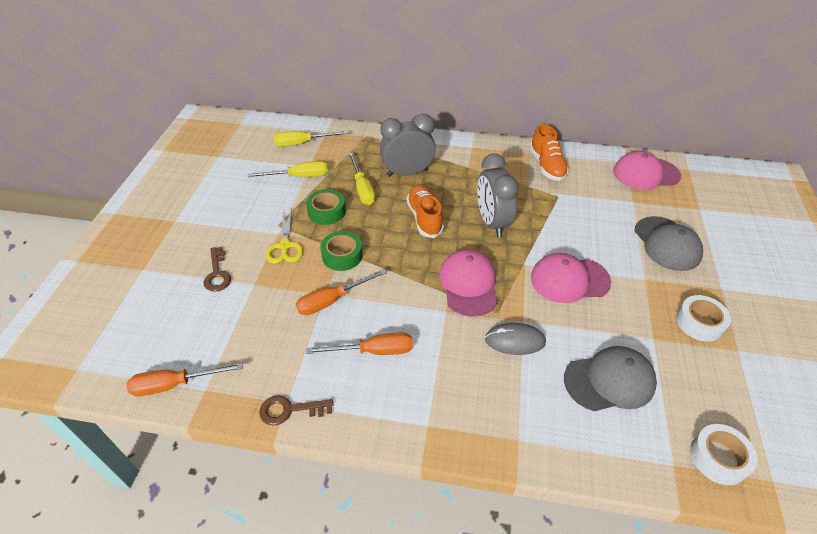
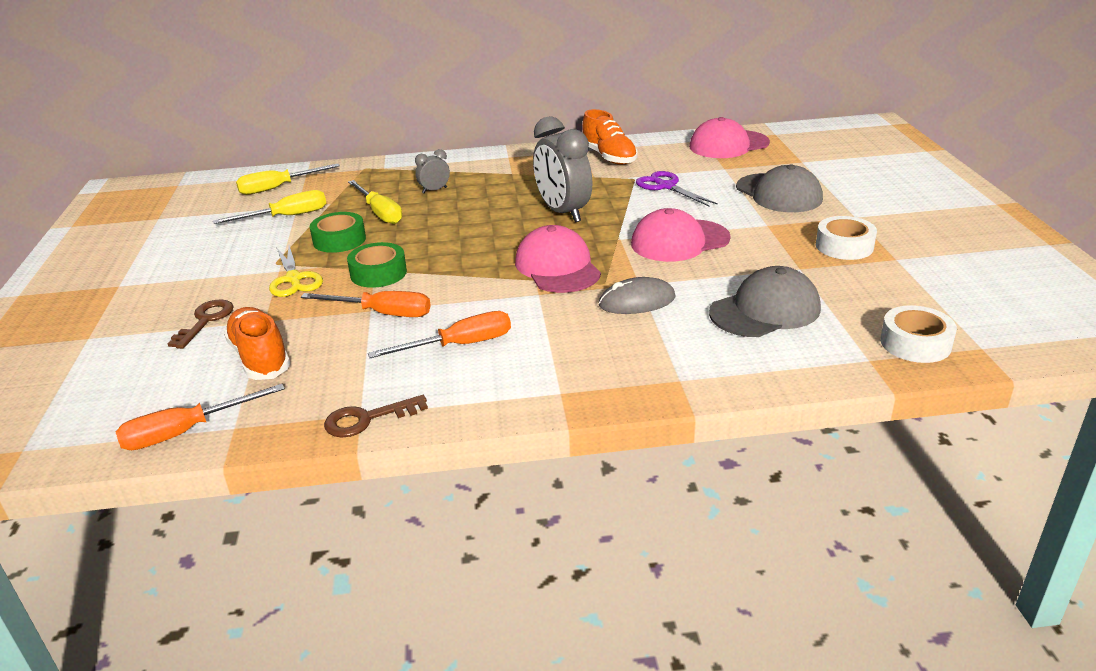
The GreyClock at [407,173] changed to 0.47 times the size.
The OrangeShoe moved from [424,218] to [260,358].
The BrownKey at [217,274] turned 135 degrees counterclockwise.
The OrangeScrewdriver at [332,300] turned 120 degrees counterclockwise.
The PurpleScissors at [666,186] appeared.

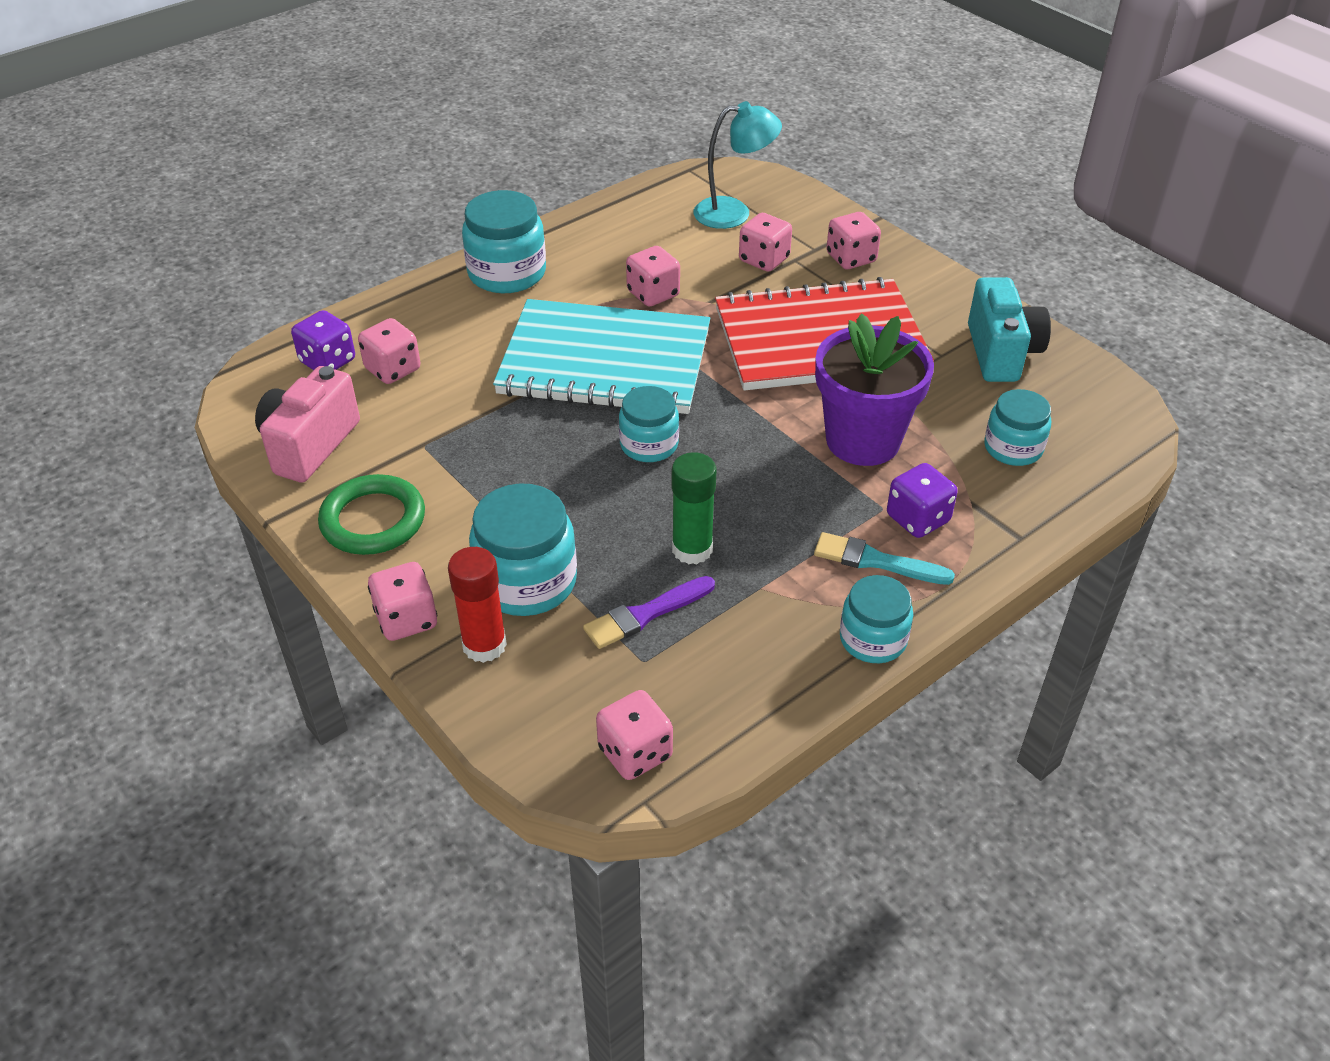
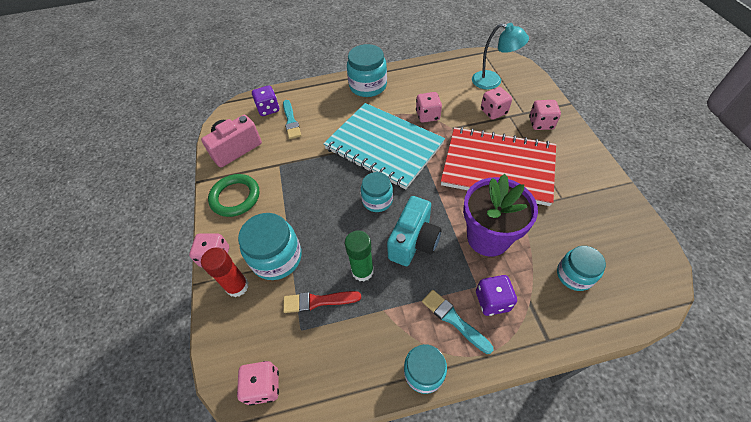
The TurquoiseCamera moved from [1001,353] to [414,242].
The PinkDice at [393,369] was replaced by the TurquoiseBrush at [291,121].
The PurpleBrush at [645,614] became the RedBrush at [318,301].

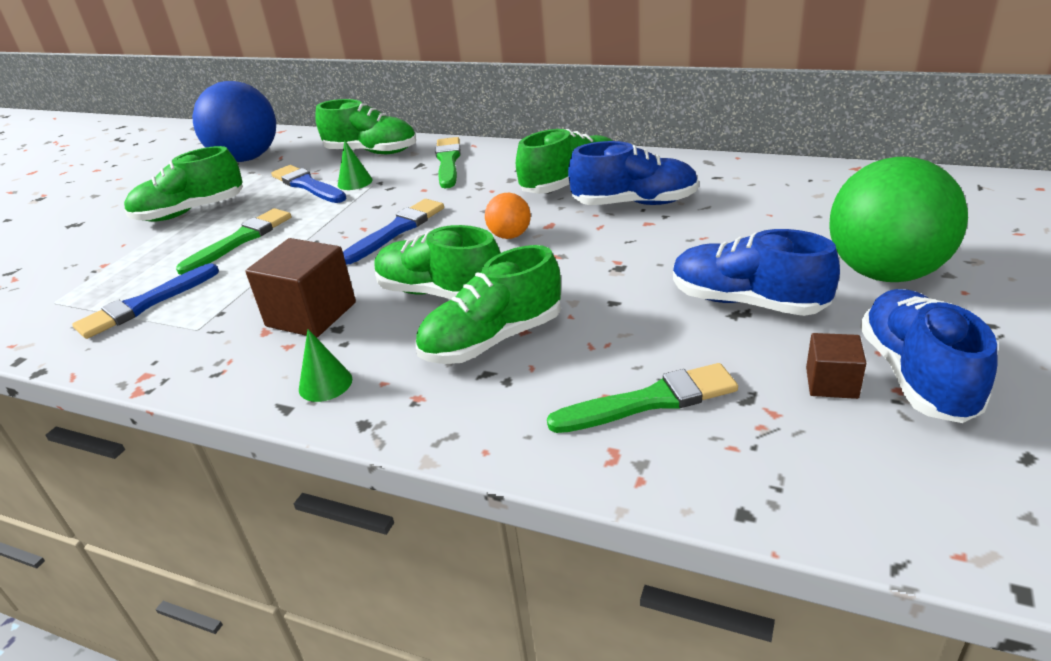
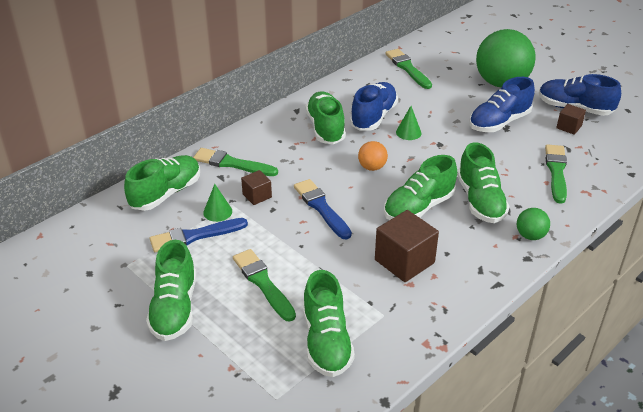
The BlueBall at [247,158] disappeared.
The BlueBrush at [145,304] was replaced by the GreenShoe at [326,341].
The GreenCone moved from [325,384] to [408,132].
The GreenBrush at [407,68] appeared.
The BrownCube at [257,196] appeared.
The GreenBall at [530,236] appeared.

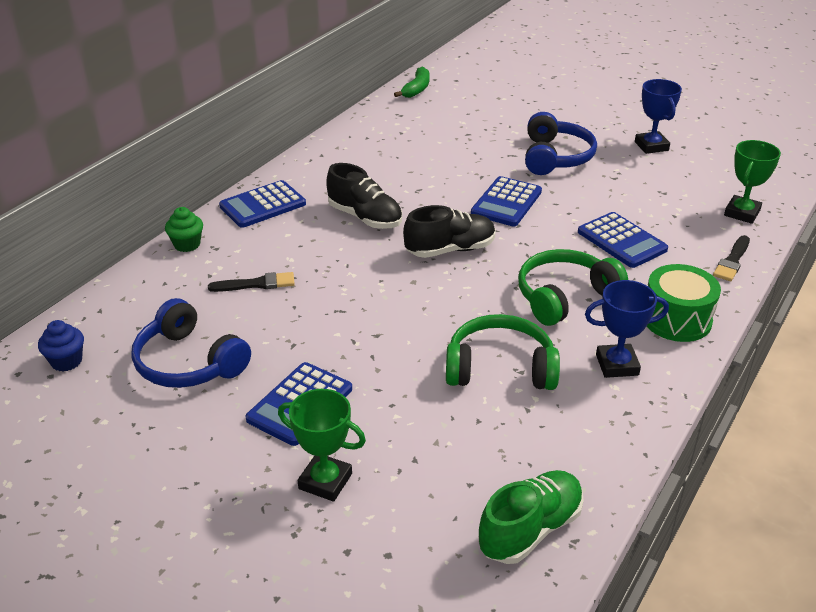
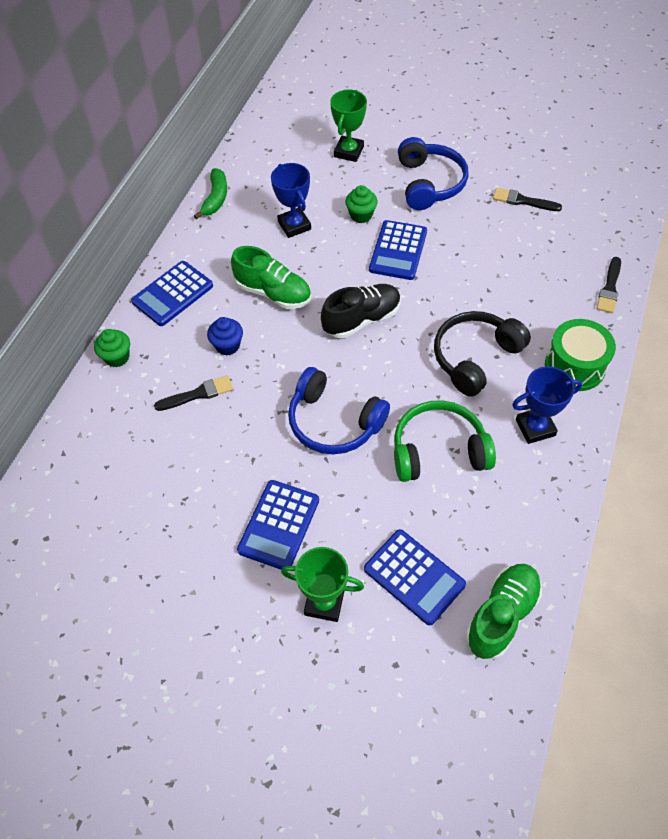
The GreenBanana moved from [416,89] to [215,198].
The BlueTrophy moved from [651,146] to [294,225].
The GreenTrophy moved from [742,213] to [348,152].
The BlackShoe at [365,217] became the GreenShoe at [273,293].
The BlueCalculator moved from [621,241] to [414,577].
The GreenHeadphones at [564,297] became the BlackHeadphones at [475,357].
The BlueHeadphones moved from [189,362] to [334,422].
The BlueCupcake moved from [66,361] to [227,345].
The GreenCupcake at [361,215] appeared.
The BlackBrush at [523,201] appeared.

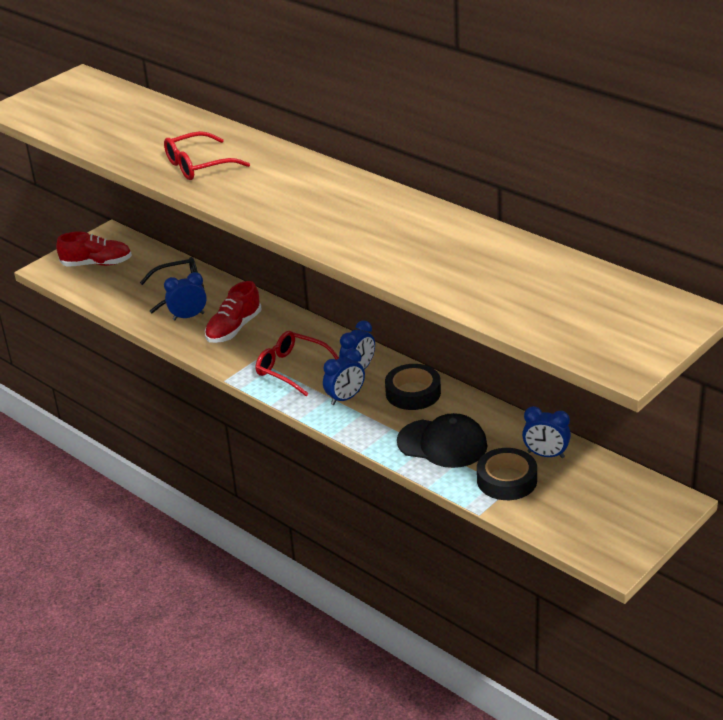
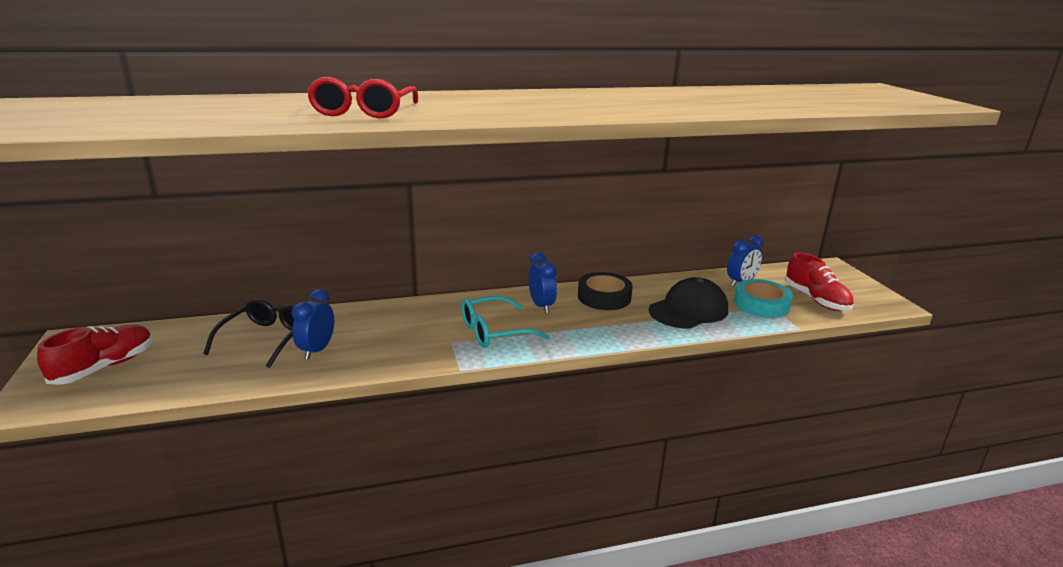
The RedShoe moved from [234,329] to [816,300].
The RedGlasses at [292,369] became the TurquoiseGlasses at [495,331].
The BlueClock at [345,398] disappeared.
The BlackTape at [507,480] became the TurquoiseTape at [761,304].

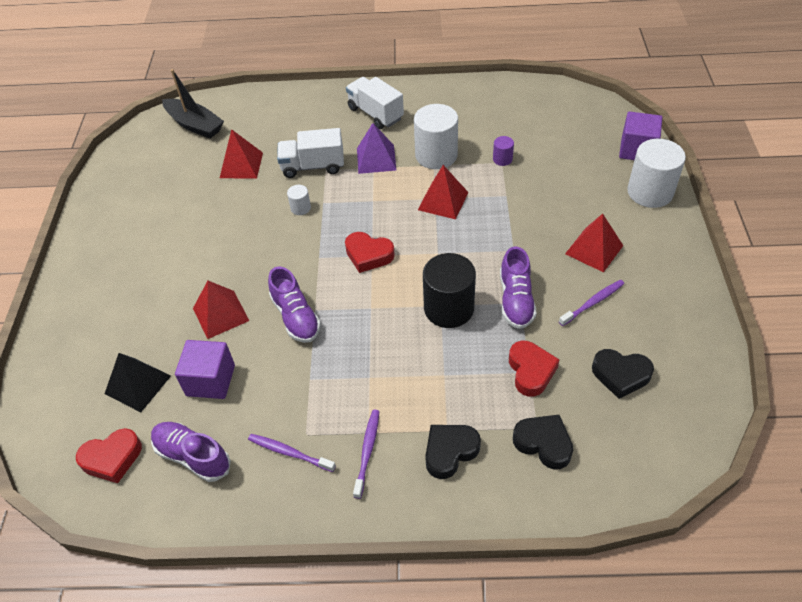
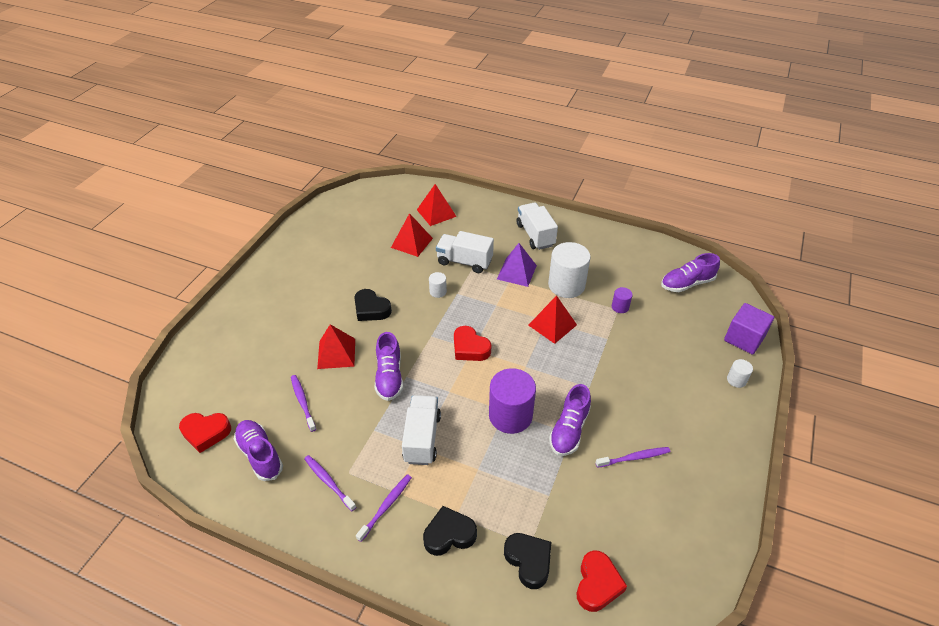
The BlackBoat at [195,125] disappeared.
The WhiteCylinder at [650,192] changed to 0.46 times the size.
The RedPyramid moved from [594,249] to [436,213].
The BlackCylinder at [449,308] became the PurpleCylinder at [510,415].
The PurpleCube at [210,380] was replaced by the PurpleToothbrush at [302,402].
The RedHeart moved from [531,371] to [597,584].
The BlackHeart moved from [620,375] to [371,309].
The BlackPyramid at [138,384] disappeared.
The PurpleShoe at [687,283] appeared.
The WhiteTruck at [422,438] appeared.

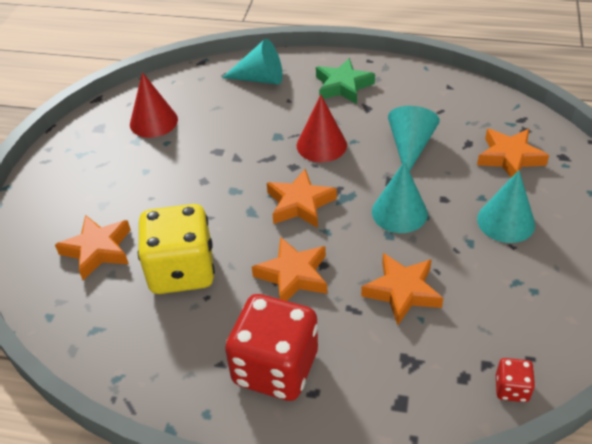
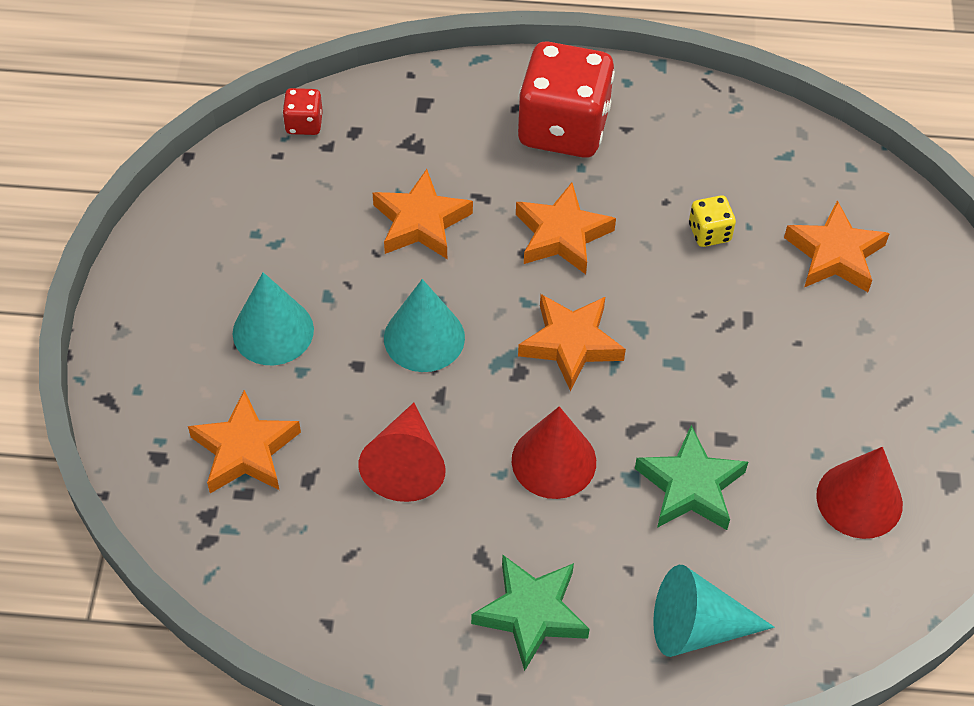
The TurquoiseCone at [410,147] became the RedCone at [405,465].
The YellowDice at [182,270] changed to 0.43 times the size.
The GreenStar at [690,486] appeared.

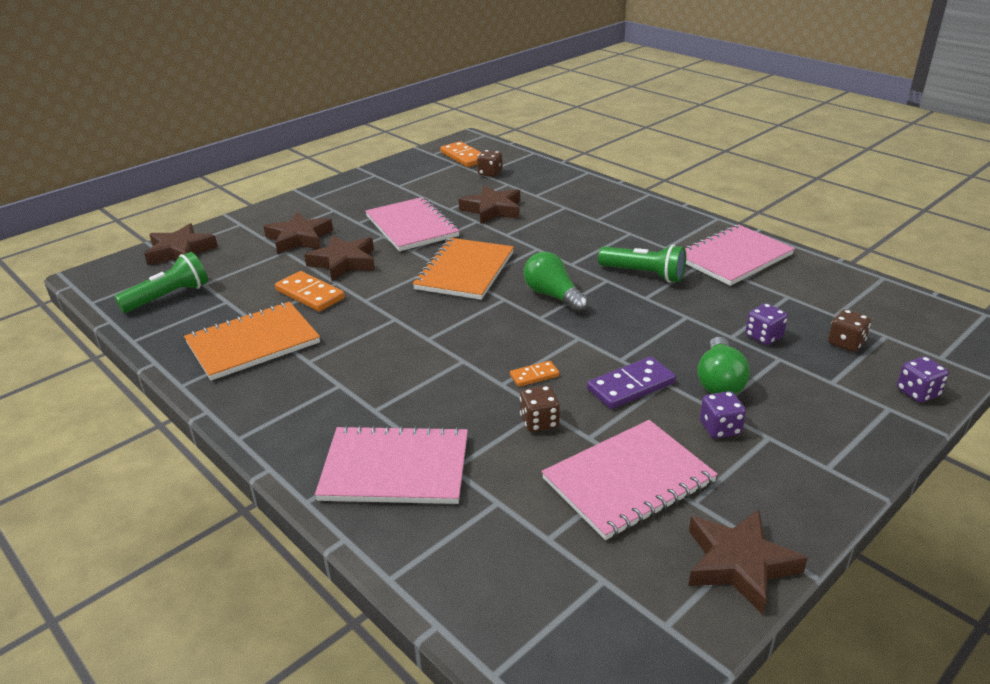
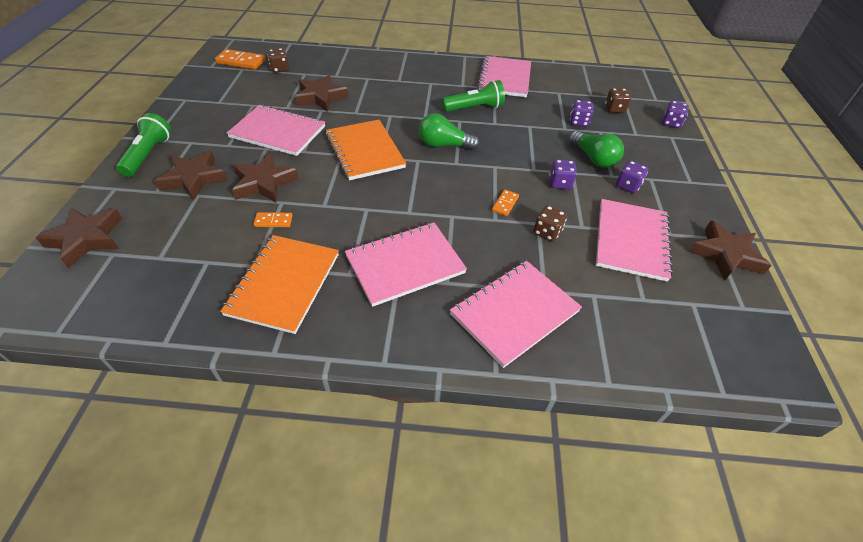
The GreenFlashlight moved from [168,297] to [148,155].
The OrangeDomino at [310,294] changed to 0.56 times the size.
The PurpleDomino at [631,386] was replaced by the PurpleDice at [560,183].
The PinkNotebook at [405,265] appeared.

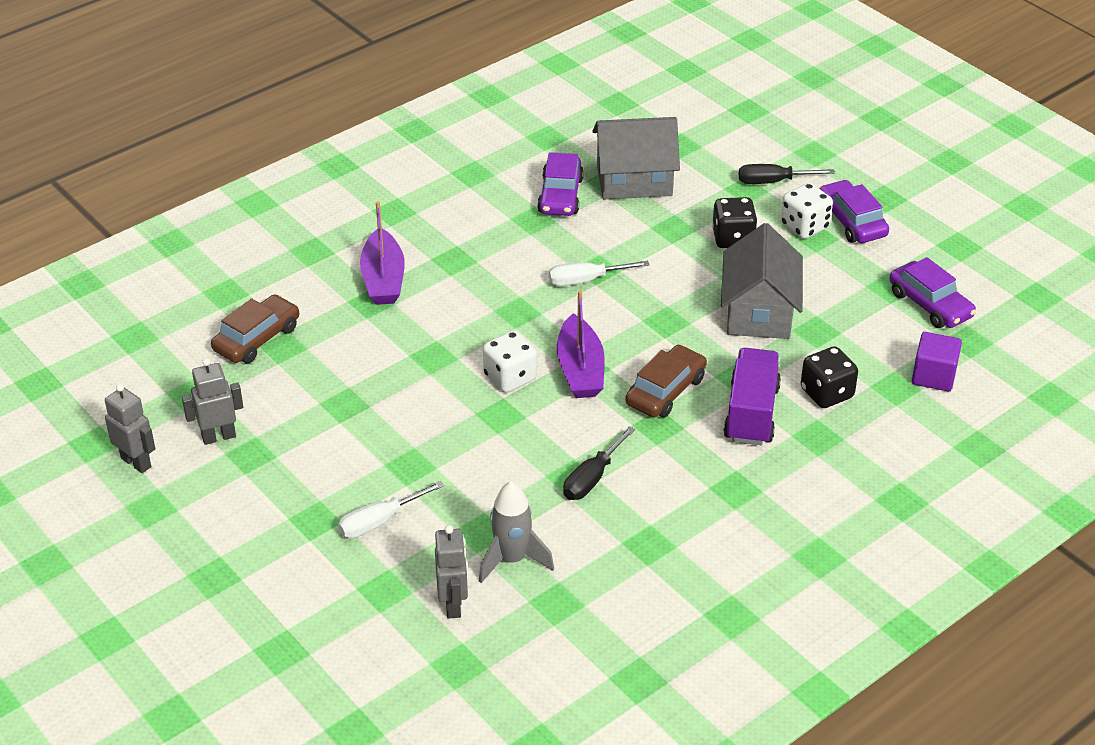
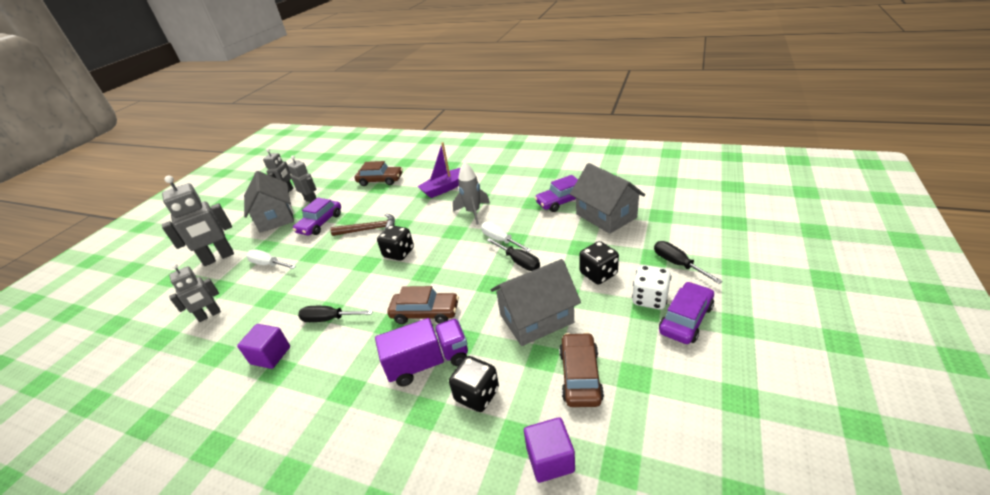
The PurpleCar moved from [930,304] to [320,223].
The PurpleBoat at [580,369] disappeared.
The WhiteDice at [510,377] became the BlackDice at [399,253].
The GreyRocket moved from [512,560] to [473,212].
The GreyHouse at [276,217] appeared.
The GreyRobot at [218,258] appeared.
The BrownHammer at [369,229] appeared.
The BlackScrewdriver at [518,261] appeared.
The PurpleCube at [270,355] appeared.
The BrownCar at [580,375] appeared.

